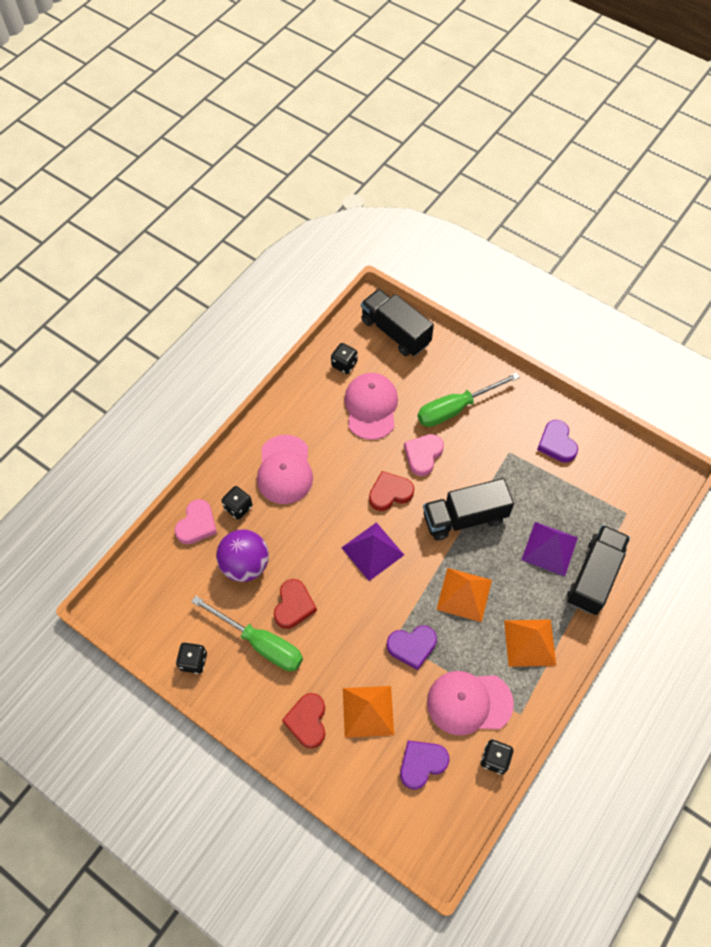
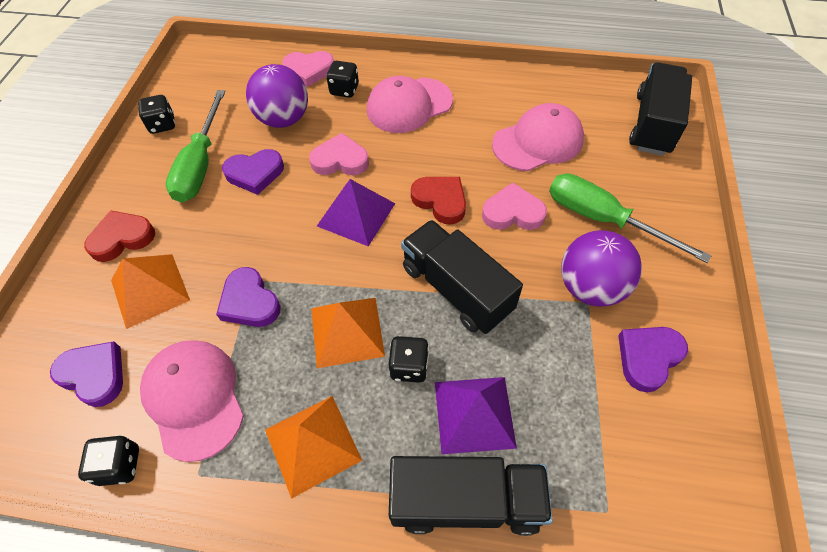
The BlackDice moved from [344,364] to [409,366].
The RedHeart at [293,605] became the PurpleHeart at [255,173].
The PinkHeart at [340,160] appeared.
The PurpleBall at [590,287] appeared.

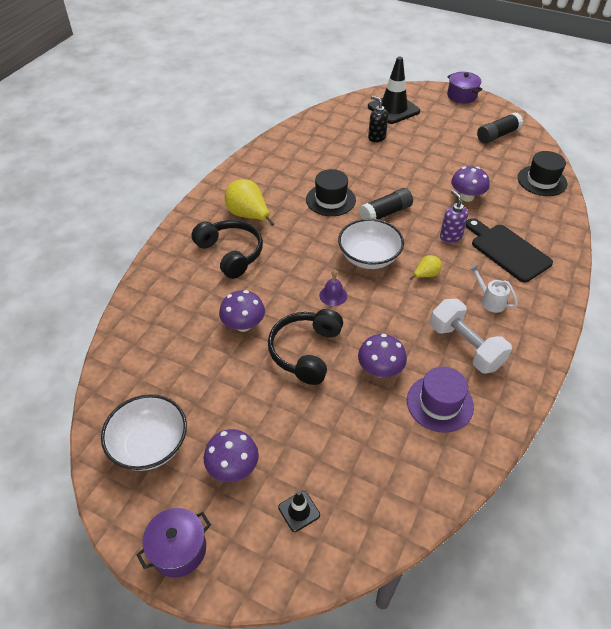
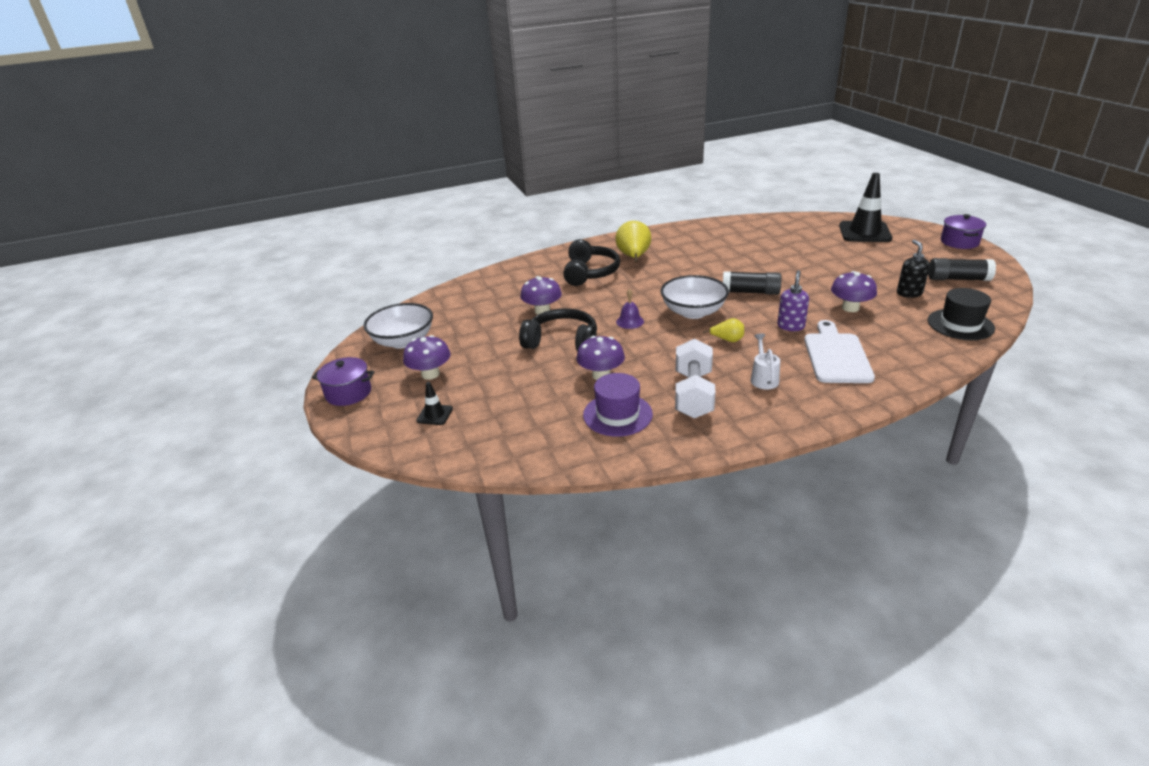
The BlackSoapDispenser moved from [376,137] to [909,293].
The BlackHat at [330,200] disappeared.
The BlackCuttingBoard at [507,251] became the WhiteCuttingBoard at [836,356].
The BlackHeadphones at [305,351] turned 45 degrees clockwise.

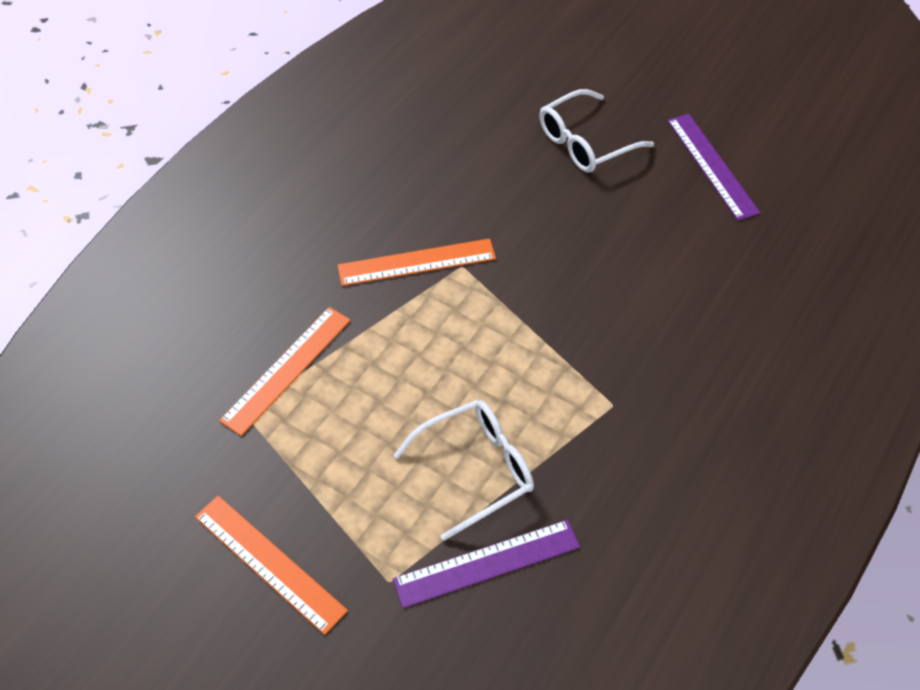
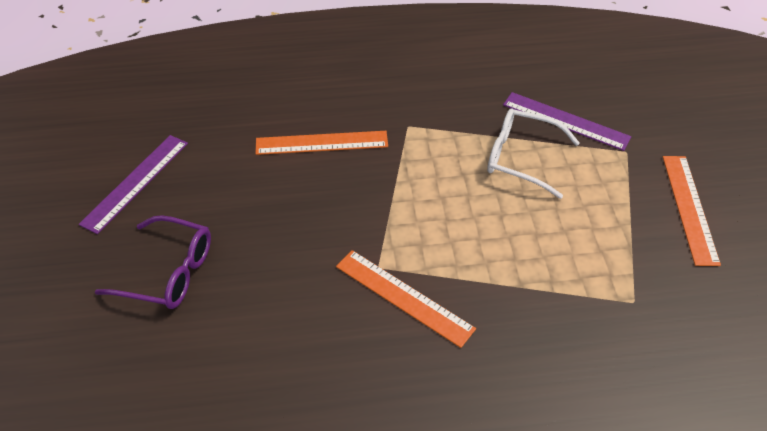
The WhiteGlasses at [585,143] became the PurpleGlasses at [169,272].
The OrangeRuler moved from [287,369] to [321,143].

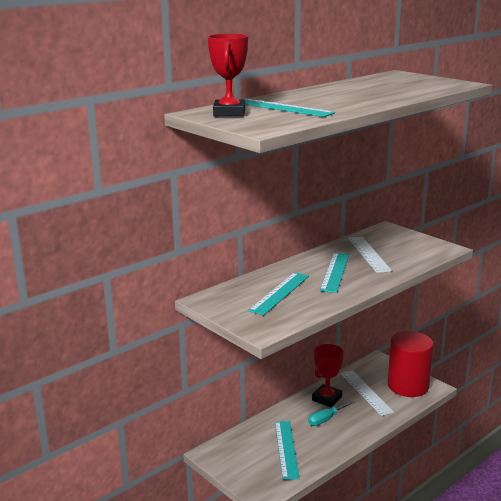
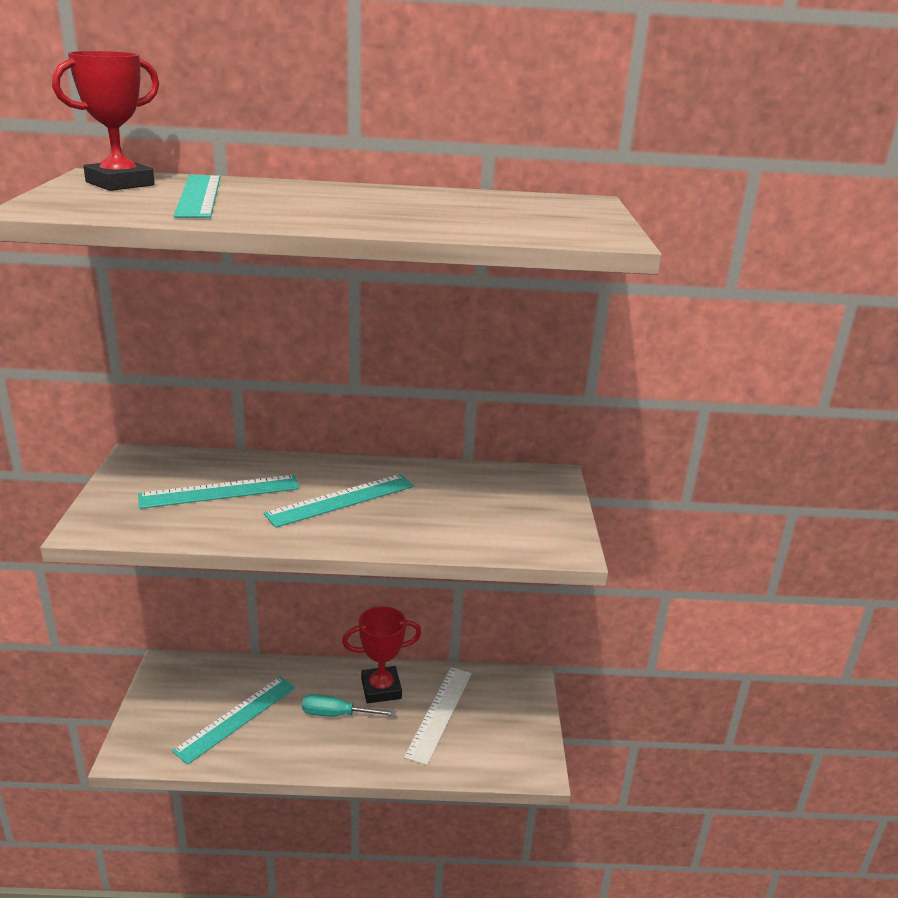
The WhiteRuler at [369,254] disappeared.
The RedCylinder at [408,386] disappeared.

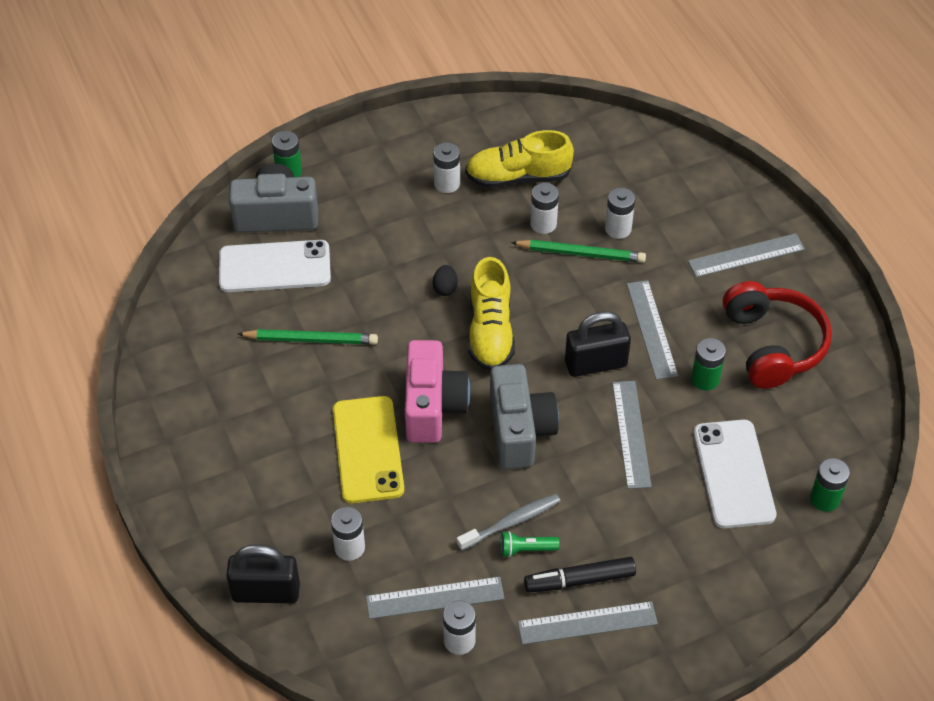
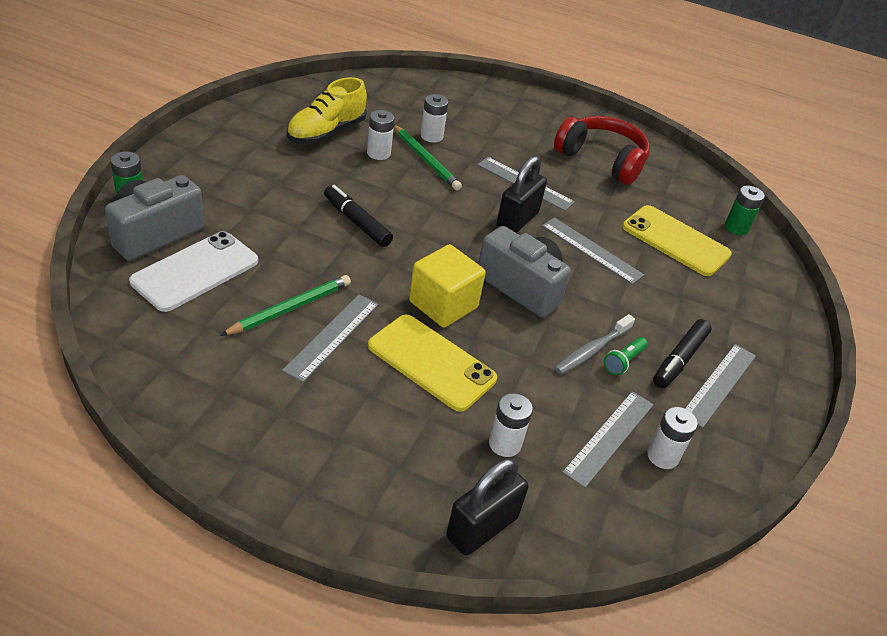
The WhiteBattery at [447,183] disappeared.
The GreyRuler moved from [746,255] to [332,336].
The GreenPencil at [581,253] turned 90 degrees clockwise.
The YellowShoe at [490,331] disappeared.
The BlackEgg at [445,288] was replaced by the BlackMarker at [357,222].
The GreenBattery at [705,379] disappeared.
The PinkCamera at [433,406] was replaced by the YellowCube at [443,304].
The WhitePhone at [734,474] became the YellowPhone at [675,241].
The GreyToothbrush at [511,522] turned 150 degrees counterclockwise.

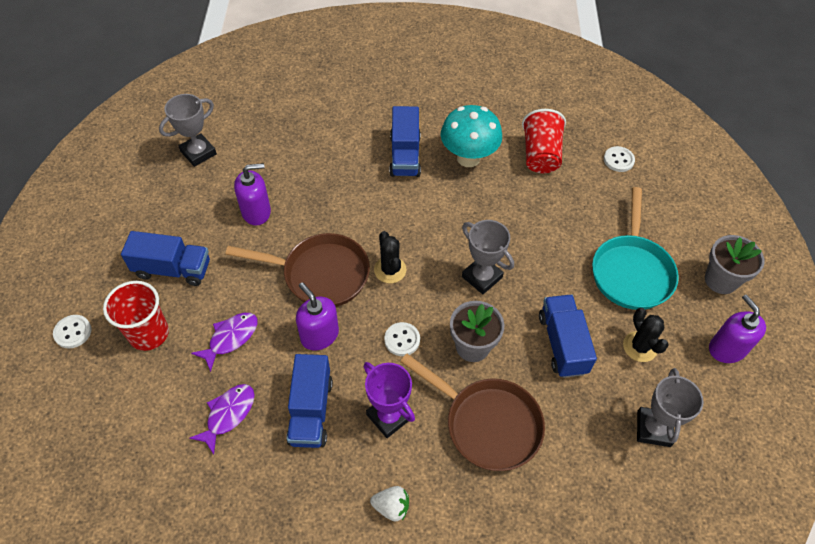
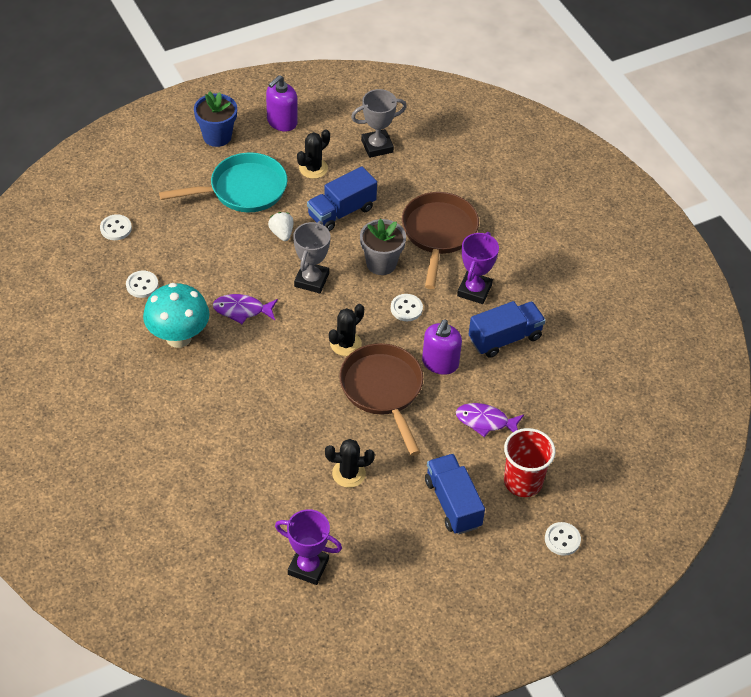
The GreyTrophy at [198,153] became the PurpleTrophy at [308,567].
The BlueTruck at [405,155] disappeared.
The RedCup at [540,155] was replaced by the WhiteButton at [142,285].
The PurpleSoapDispenser at [256,212] was replaced by the BlackCactus at [348,473].
The GreyFlowerPot at [721,280] became the BlueFlowerPot at [217,136].
The PurpleFish moved from [228,415] to [242,310].
The WhiteStrawberry moved from [391,507] to [282,233].

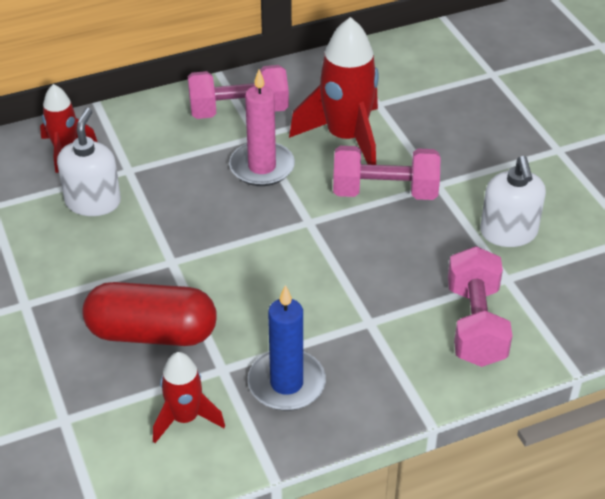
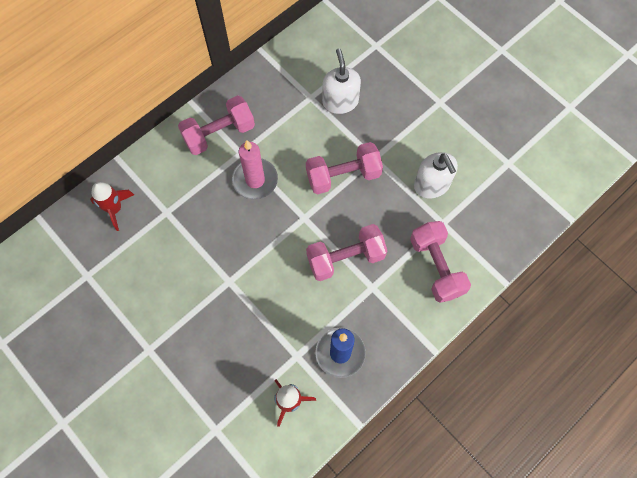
The RedRocket at [346,138] disappeared.
The WhiteSoapDispenser moved from [93,202] to [340,101].
The RedCapsule at [152,333] disappeared.
The PinkDumbbell at [345,258] appeared.

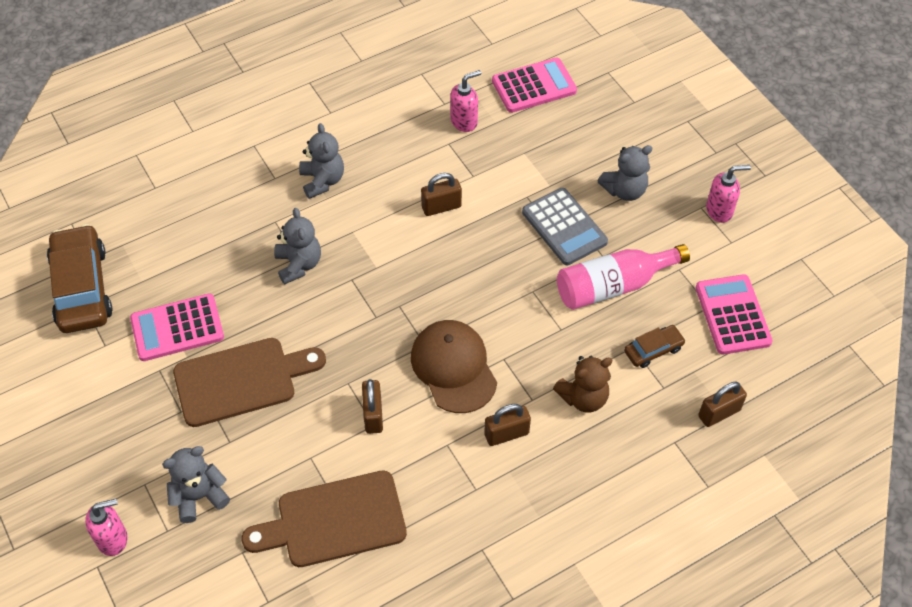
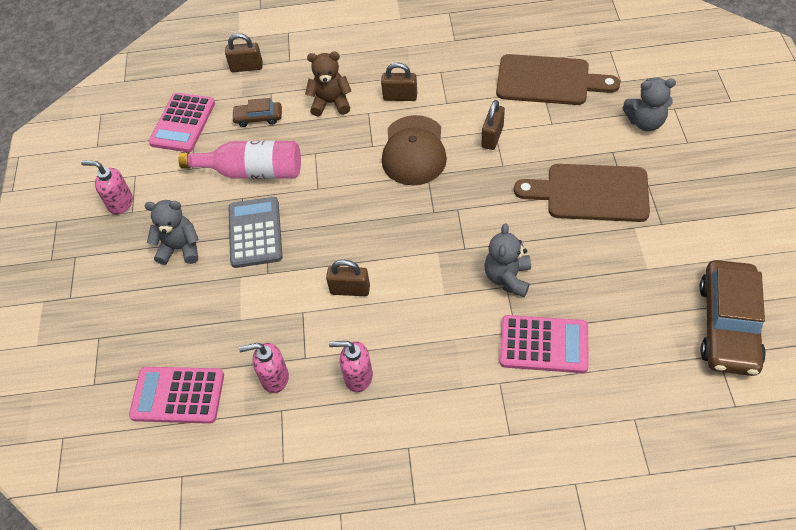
The GreyTeddyBear at [322,181] disappeared.
The PinkCalculator moved from [177,328] to [543,344].
The PinkSoapDispenser moved from [113,539] to [358,377].

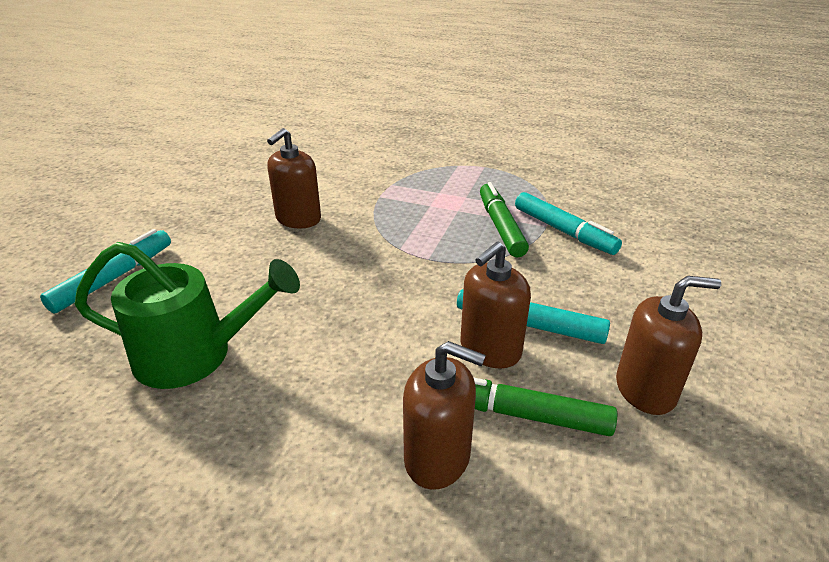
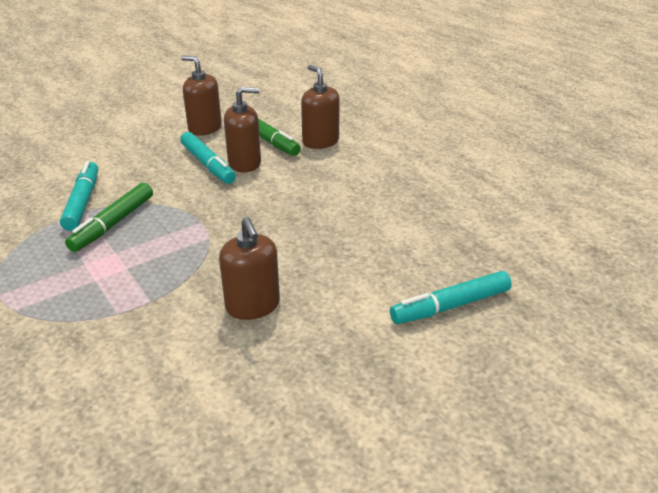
The BrownSoapDispenser at [298,219] turned 90 degrees clockwise.
The GreenWateringCan at [195,355] disappeared.

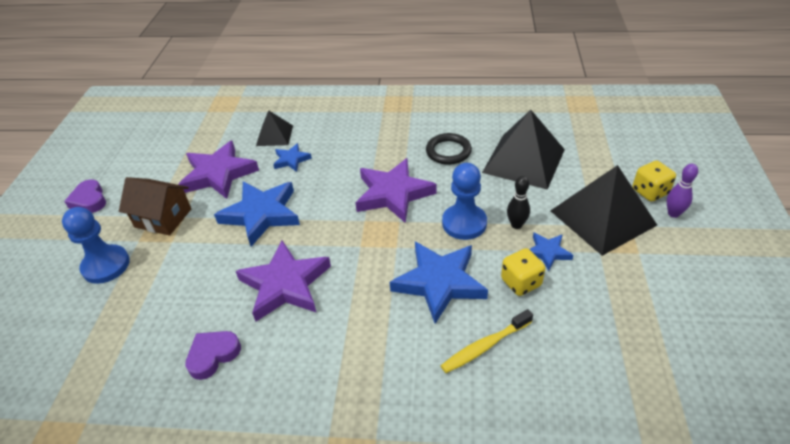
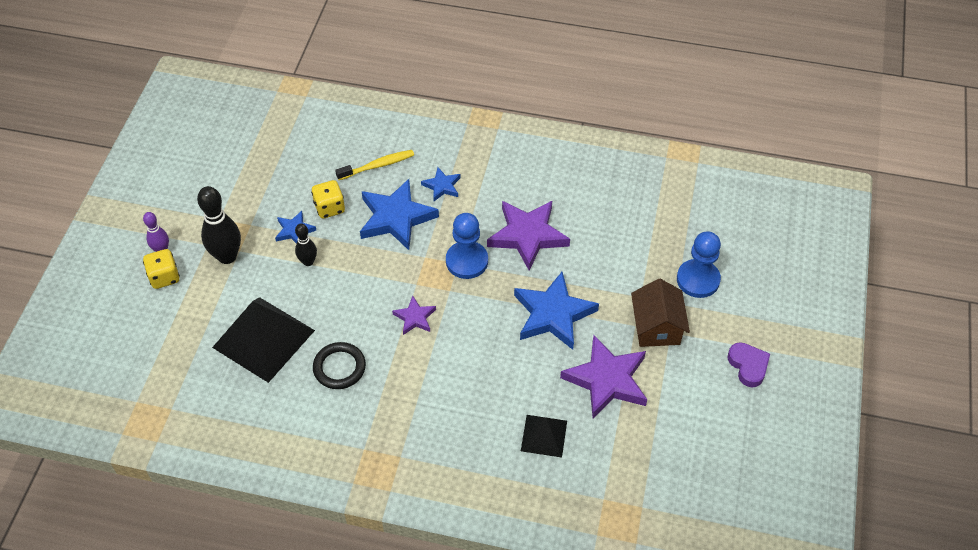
The BlueStar moved from [291,160] to [442,186].
The PurpleStar at [393,194] changed to 0.51 times the size.
The BluePawn moved from [464,223] to [467,261].
The BlackPyramid at [602,217] was replaced by the BlackBowlingPin at [227,256].
The BrownHouse at [163,218] turned 60 degrees clockwise.
The PurpleHeart at [213,355] disappeared.

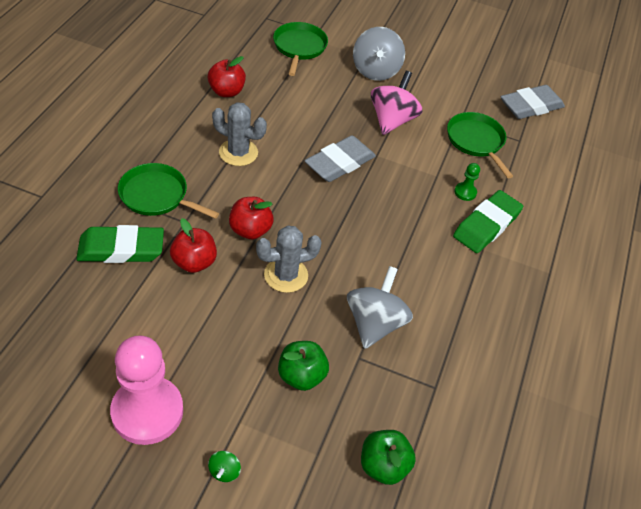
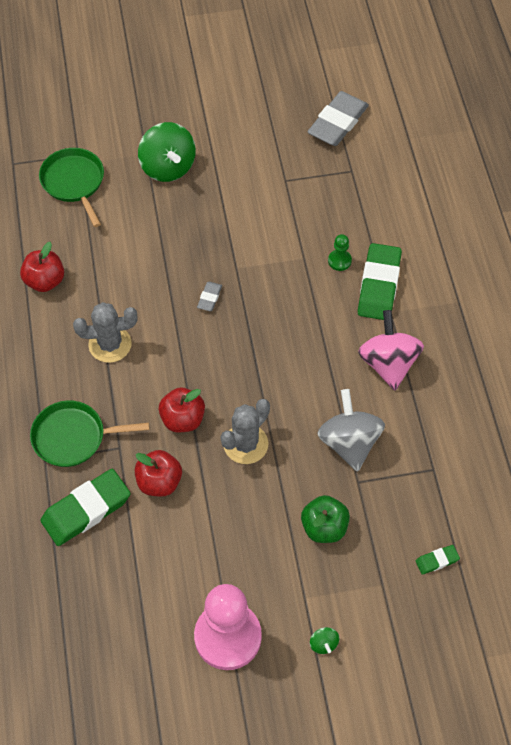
The GreySpinningTop at [375,71] became the GreenSpinningTop at [168,167].
The PinkSpinningTop moved from [392,120] to [388,363].
The GreenPan at [476,141] disappeared.
The GreyEraser at [340,163] changed to 0.46 times the size.
The GreenApple at [383,466] was replaced by the GreenEraser at [437,560].

